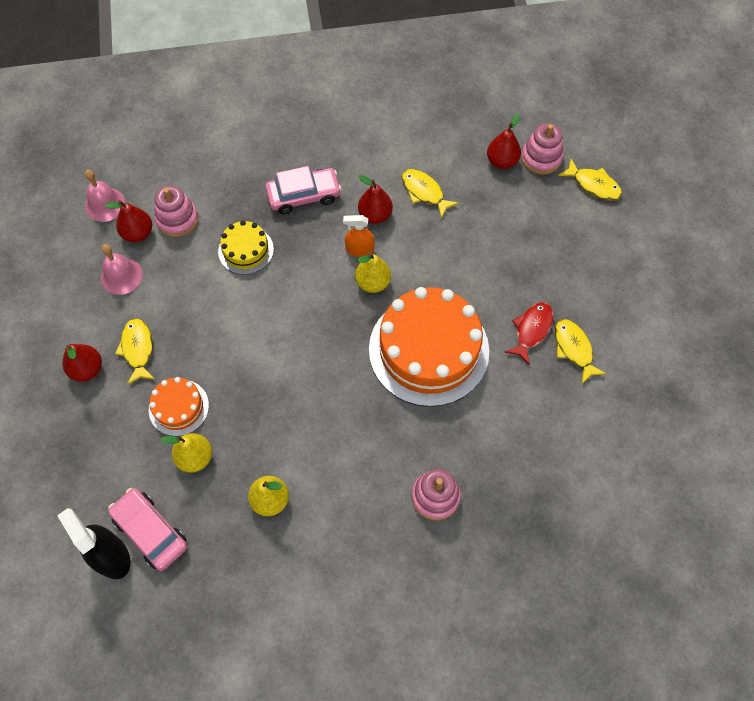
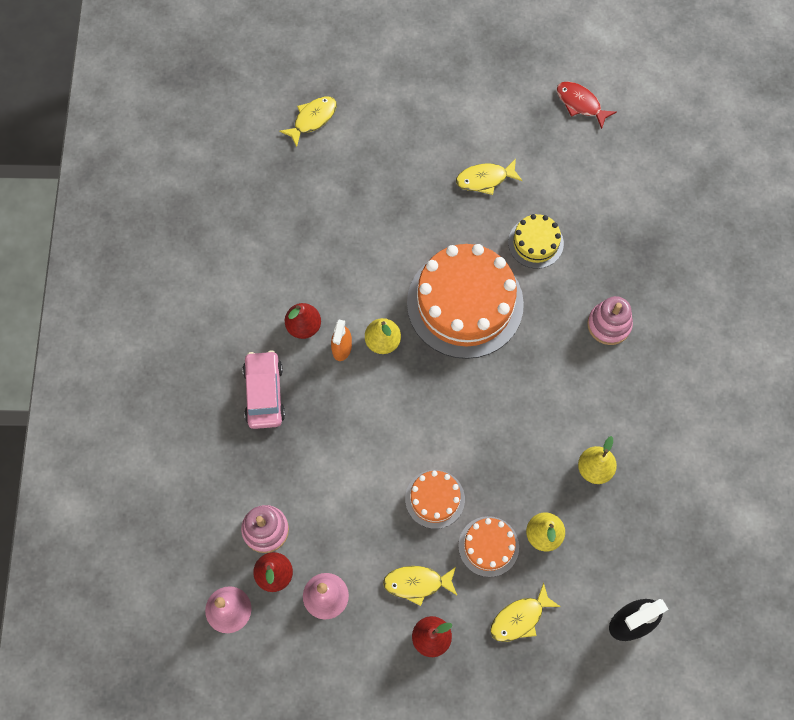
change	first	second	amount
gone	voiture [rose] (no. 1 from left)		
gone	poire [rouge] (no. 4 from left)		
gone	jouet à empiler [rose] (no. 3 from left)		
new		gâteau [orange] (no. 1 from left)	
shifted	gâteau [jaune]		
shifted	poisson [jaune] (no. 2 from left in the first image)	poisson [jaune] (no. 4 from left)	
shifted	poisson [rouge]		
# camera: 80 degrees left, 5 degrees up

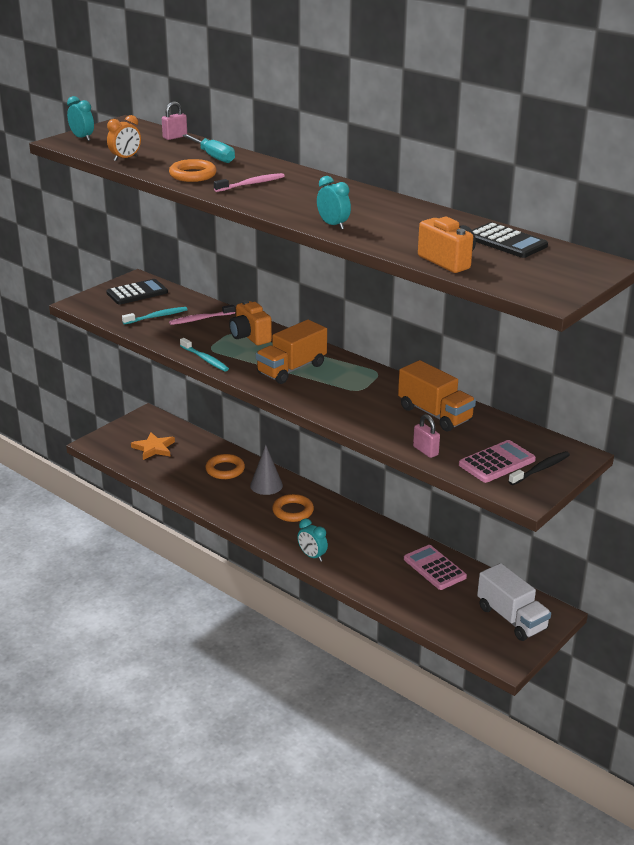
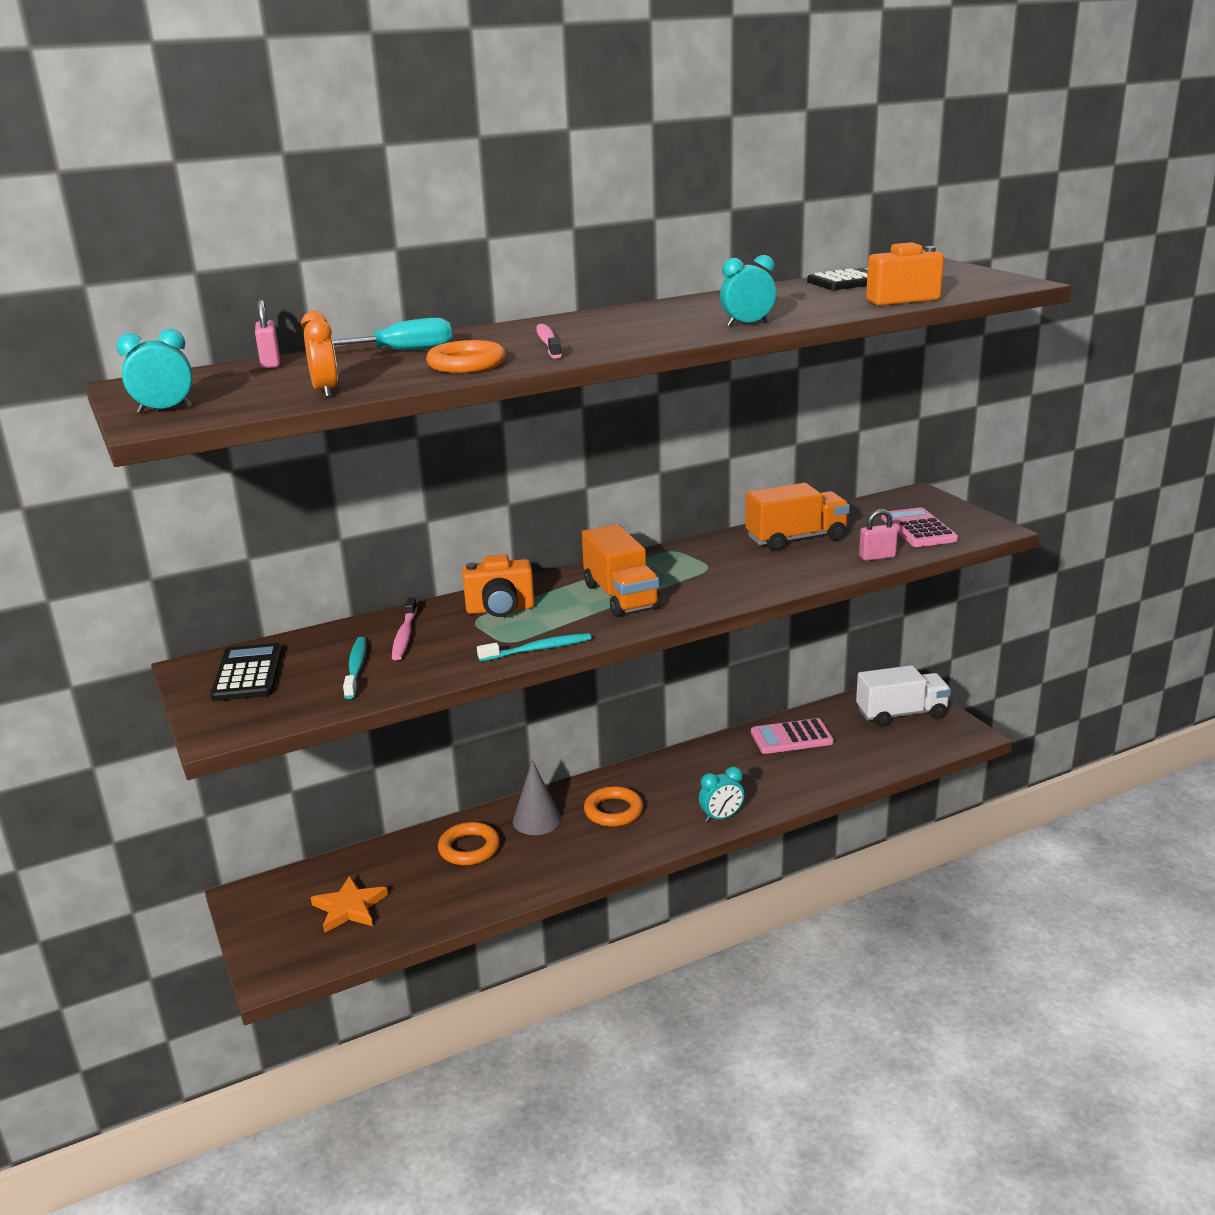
change	first	second	amount
gone	brosse à dents [noir]		
# camera: 65 degrees left, 5 degrees down

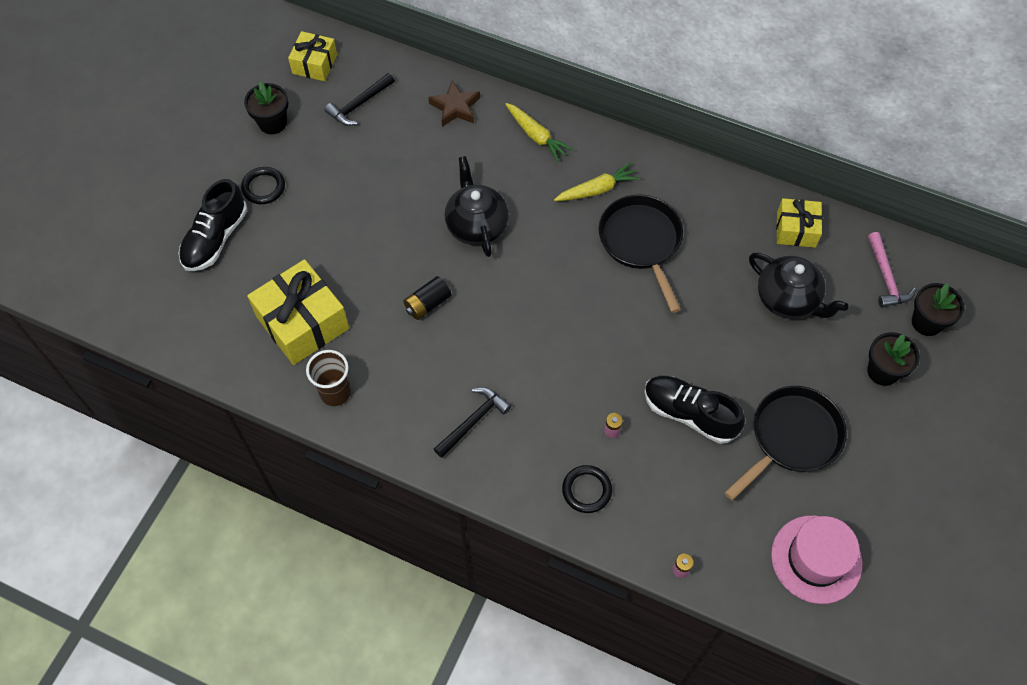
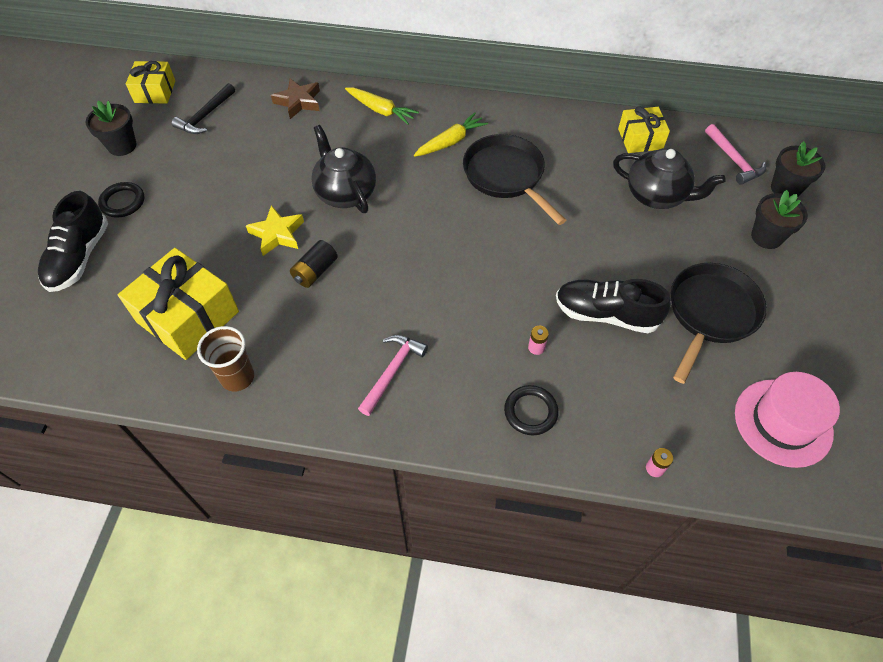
change	first	second	amount
new		étoile [jaune]	
repainted	marteau [noir] (no. 2 from left)	marteau [rose] (no. 1 from left)	
# camera: 15 degrees left, 5 degrees down

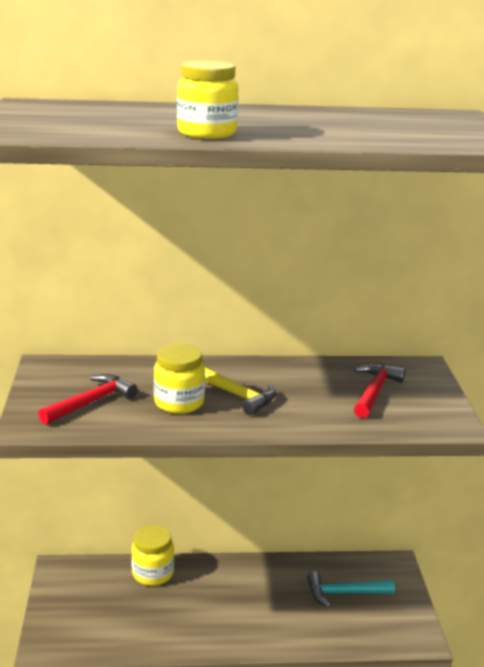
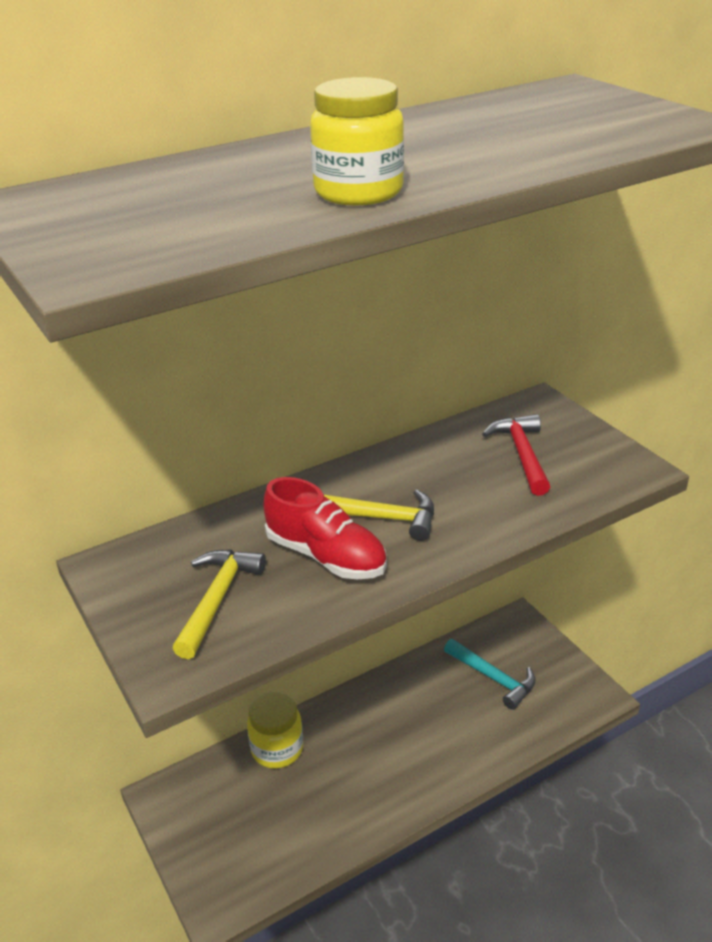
change	first	second	amount
swapped	bocal [jaune] (no. 2 from left)	chaussure [rouge]	
repainted	marteau [rouge] (no. 1 from left)	marteau [jaune] (no. 1 from left)	
rotated	marteau [turquoise]		105 degrees counterclockwise
# camera: 25 degrees left, 10 degrees up

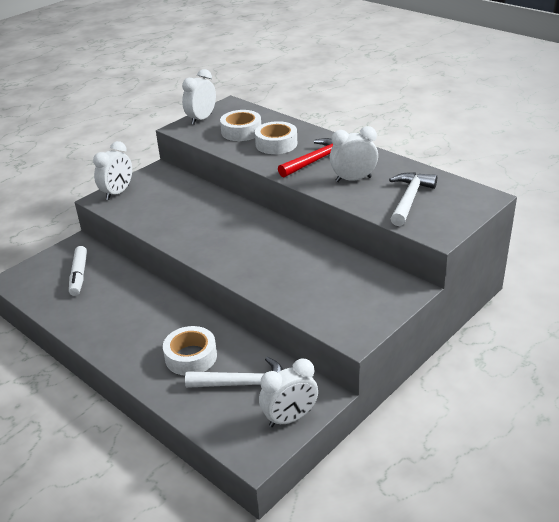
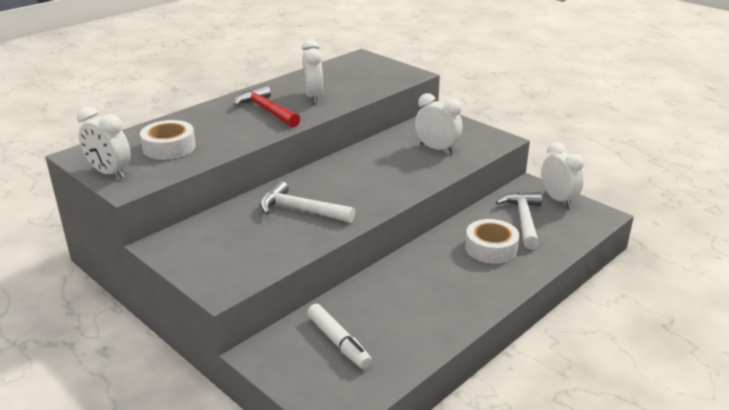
change	first	second	amount
gone	ruban adhésif [blanc] (no. 3 from left)		
shifted	réveil [blanc] (no. 1 from left in the first image)	réveil [blanc] (no. 3 from left)	
shifted	marteau [blanc] (no. 2 from left in the first image)	marteau [blanc] (no. 1 from left)	
rotated	feutre [blanc]		60 degrees clockwise
# camera: 90 degrees left, 5 degrees down

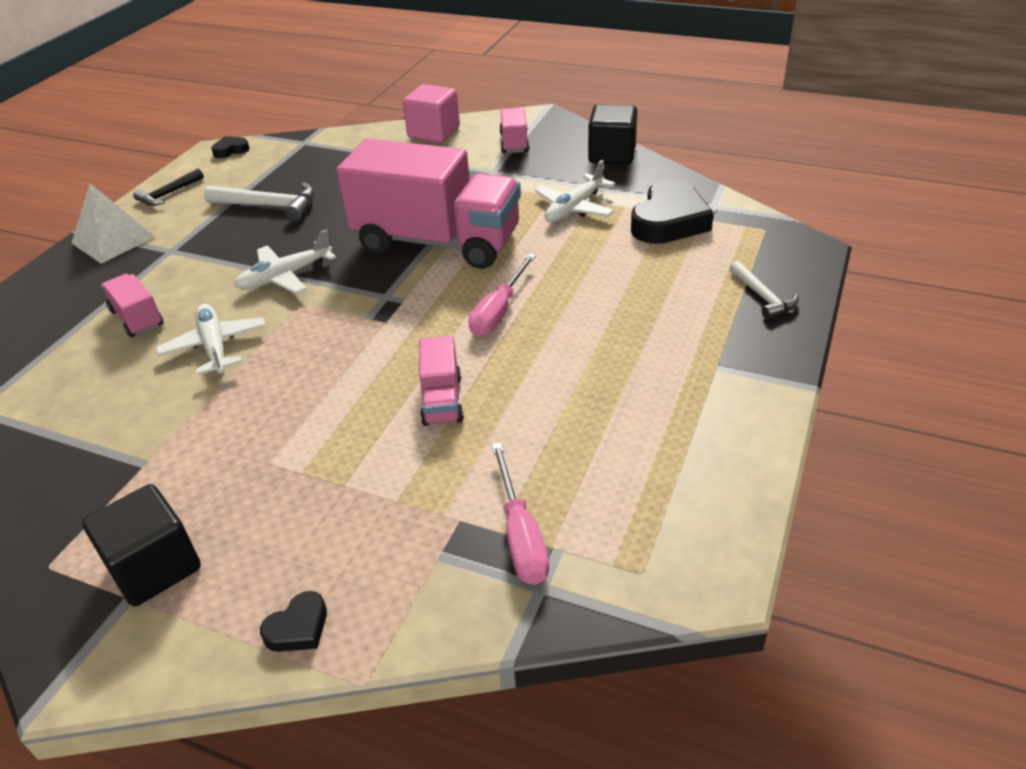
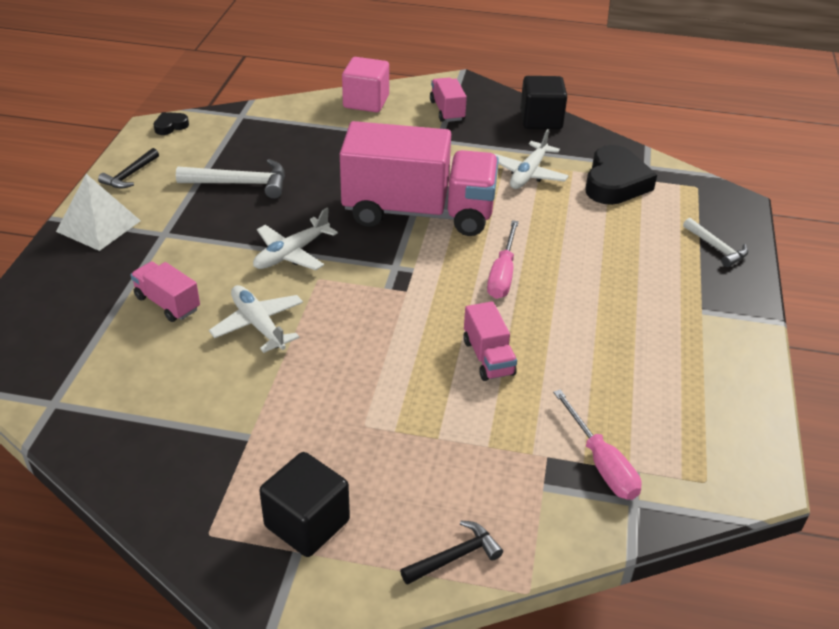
change	first	second	amount
swapped	cœur [noir] (no. 2 from left)	marteau [noir] (no. 2 from left)	
# camera: 15 degrees left, 0 degrees up

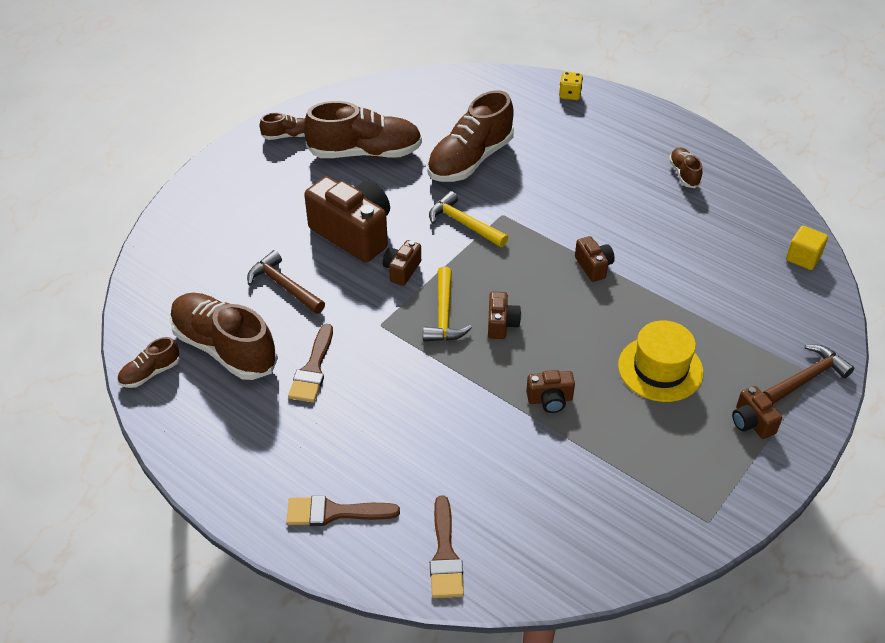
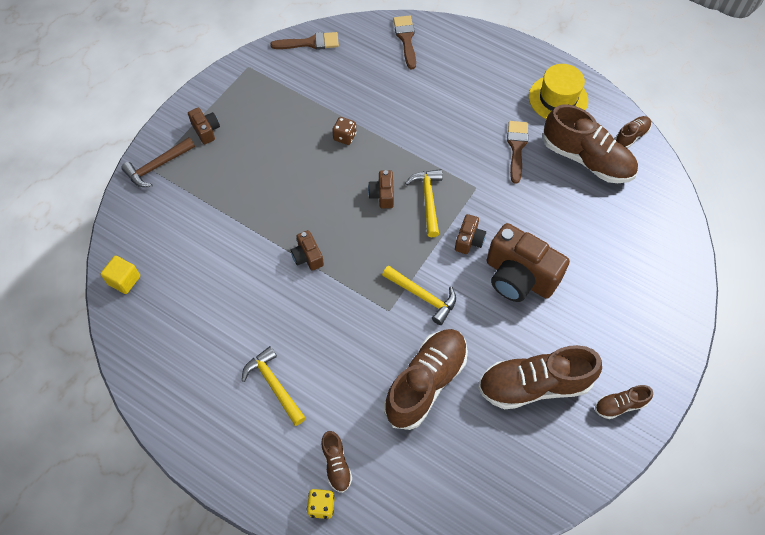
change	first	second	amount
gone	marteau [marron] (no. 1 from left)		
new		marteau [jaune] (no. 1 from left)	
shifted	pinceau [marron] (no. 2 from left in the first image)	pinceau [marron] (no. 1 from left)	
shifted	chapeau [jaune]		
shifted	chaussure [marron] (no. 6 from left in the first image)	chaussure [marron] (no. 1 from left)	
swapped	appareil photo [marron] (no. 4 from left)	dé [marron]	
# camera: 175 degrees right, 15 degrees up

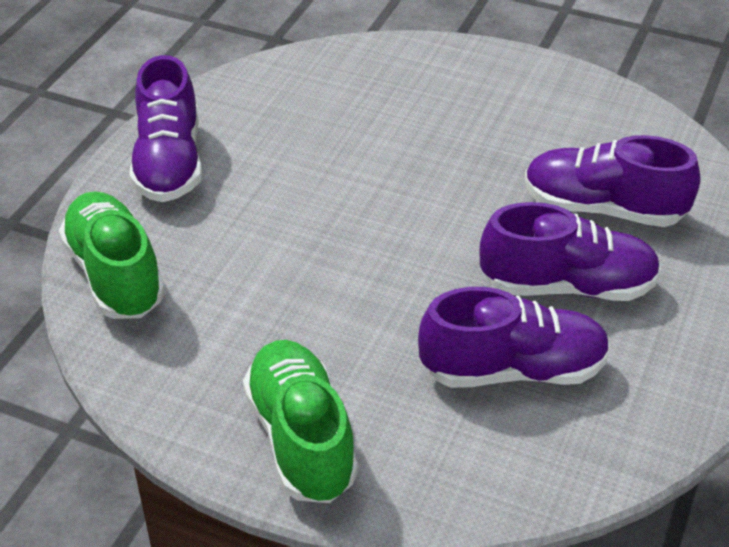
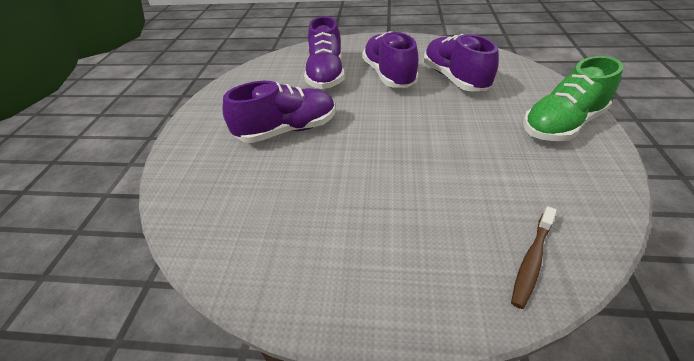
change	first	second	amount
shifted	chaussure [violet] (no. 1 from left)		
swapped	chaussure [vert] (no. 1 from left)	brosse à dents [marron]	
# camera: 105 degrees left, 0 degrees up

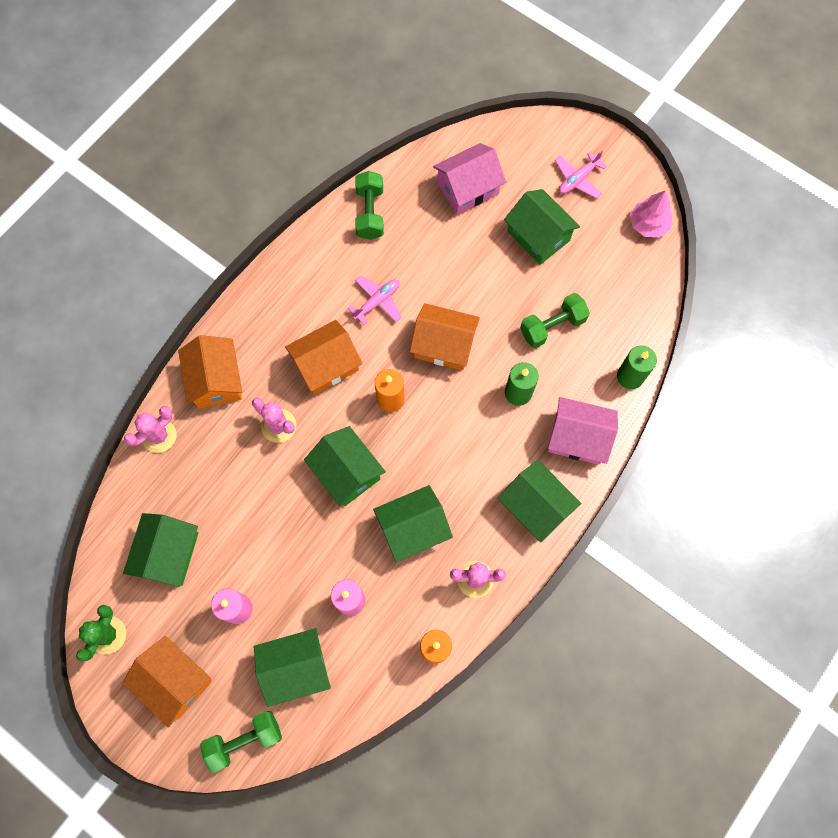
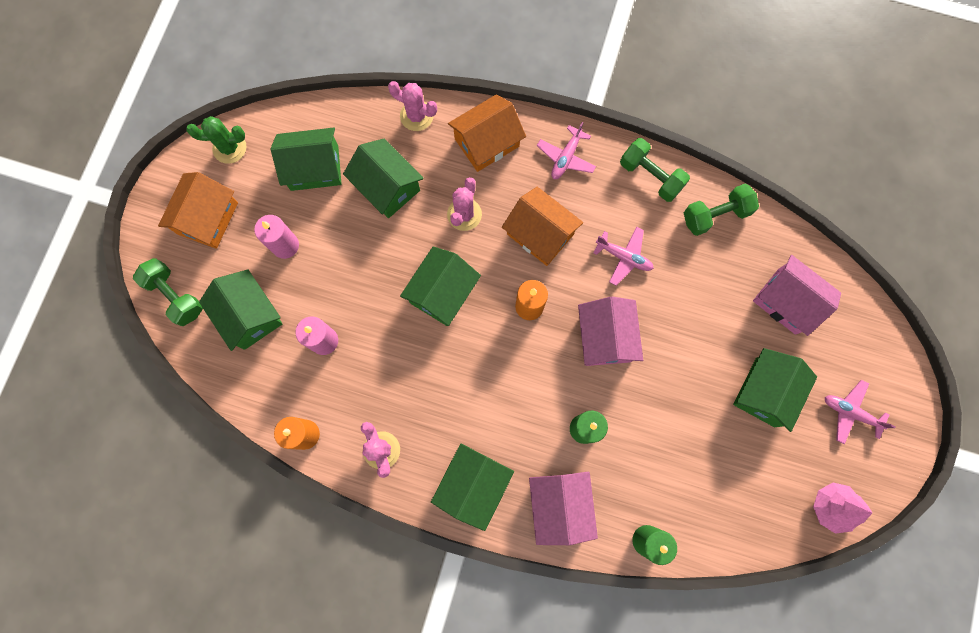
change	first	second	amount
new		avion [rose] (no. 1 from left)	
shifted	maison [vert] (no. 4 from left in the first image)	maison [vert] (no. 3 from left)	
shifted	haltère [vert] (no. 3 from left in the first image)	haltère [vert] (no. 2 from left)	
repainted	maison [orange] (no. 4 from left)	maison [rose] (no. 2 from left)	
# camera: 70 degrees right, 5 degrees up

